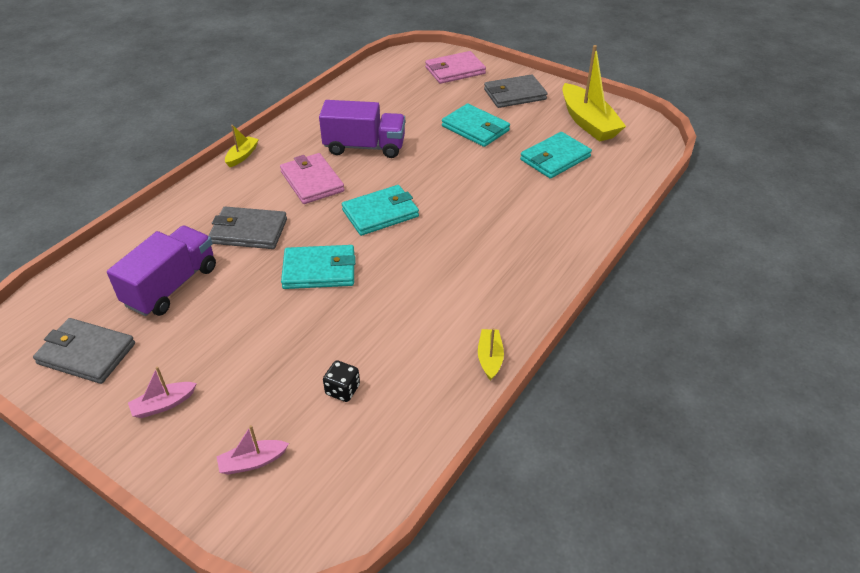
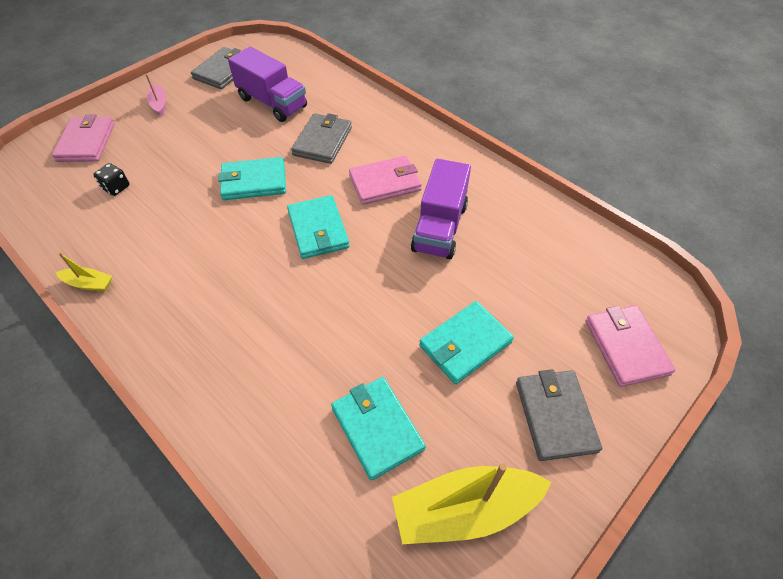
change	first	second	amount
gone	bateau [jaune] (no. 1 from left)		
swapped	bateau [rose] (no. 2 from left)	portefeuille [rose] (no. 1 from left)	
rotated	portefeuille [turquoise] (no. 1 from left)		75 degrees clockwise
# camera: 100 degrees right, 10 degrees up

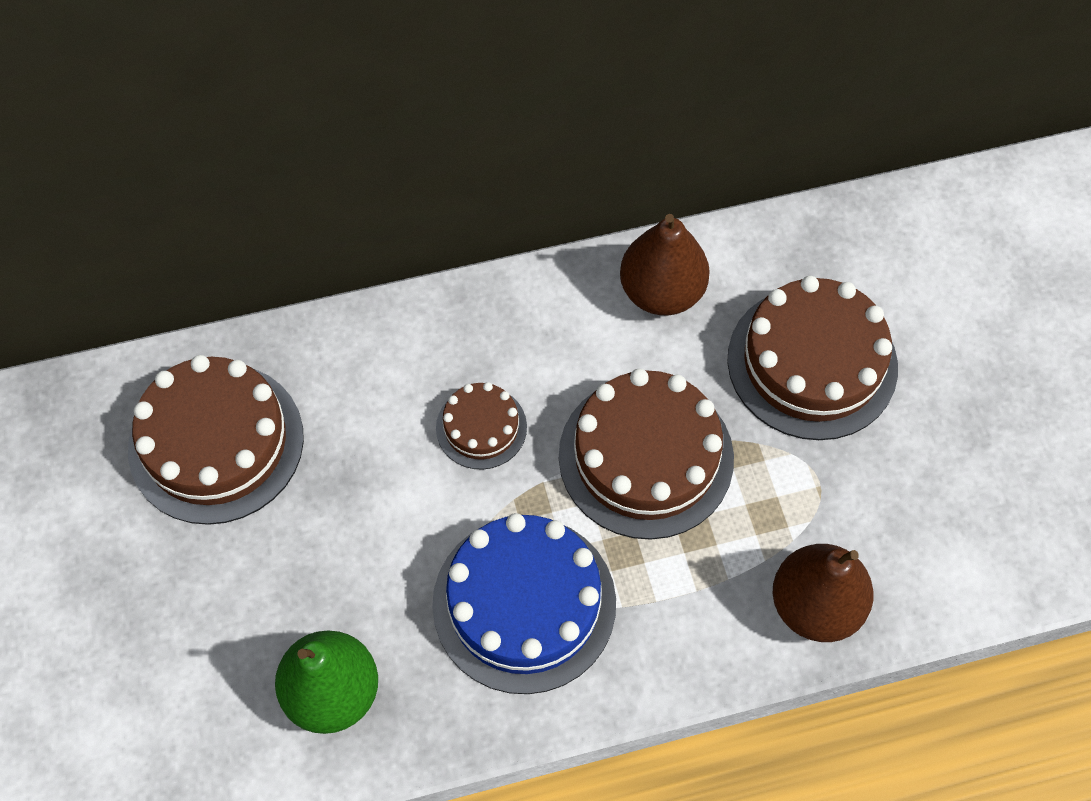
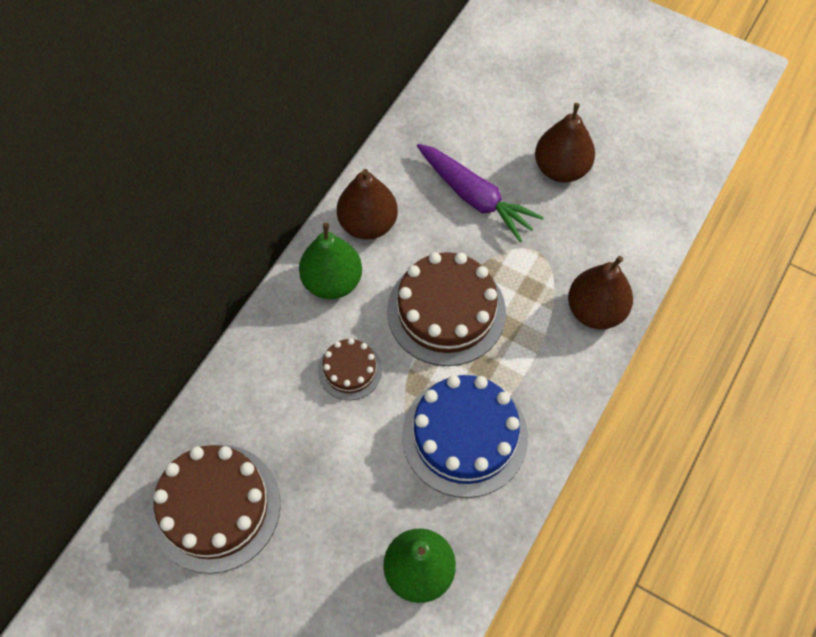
change	first	second	amount
new		poire [vert] (no. 1 from left)	
new		poire [marron] (no. 2 from left)	
swapped	gâteau [marron] (no. 4 from left)	carotte [violet]	
# camera: 45 degrees left, 0 degrees up

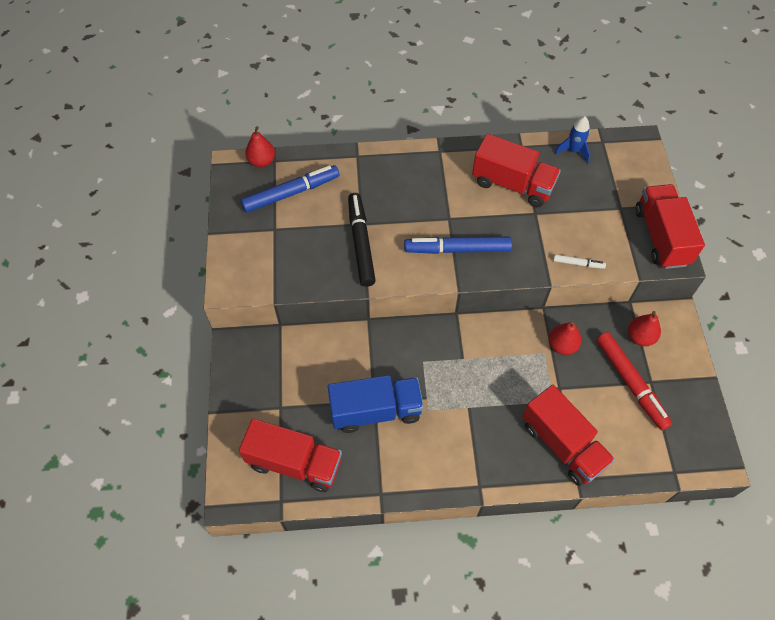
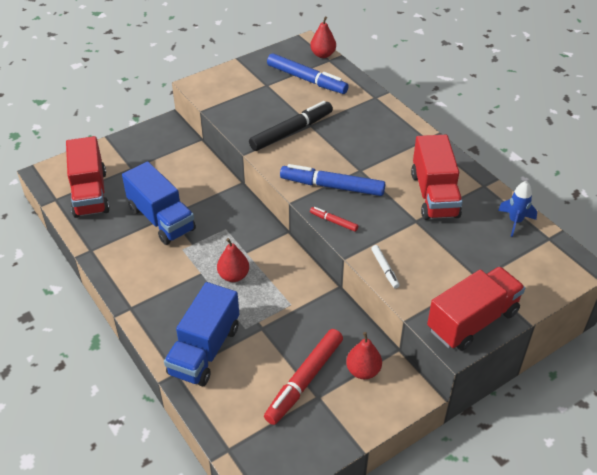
change	first	second	amount
new		feutre [rouge] (no. 2 from left)	
shifted	poire [rouge] (no. 2 from left in the first image)	poire [rouge] (no. 1 from left)	
repainted	camion [rouge] (no. 3 from left)	camion [bleu] (no. 2 from left)	
rotated	feutre [bleu] (no. 2 from left)		45 degrees counterclockwise
# camera: 60 degrees right, 15 degrees down

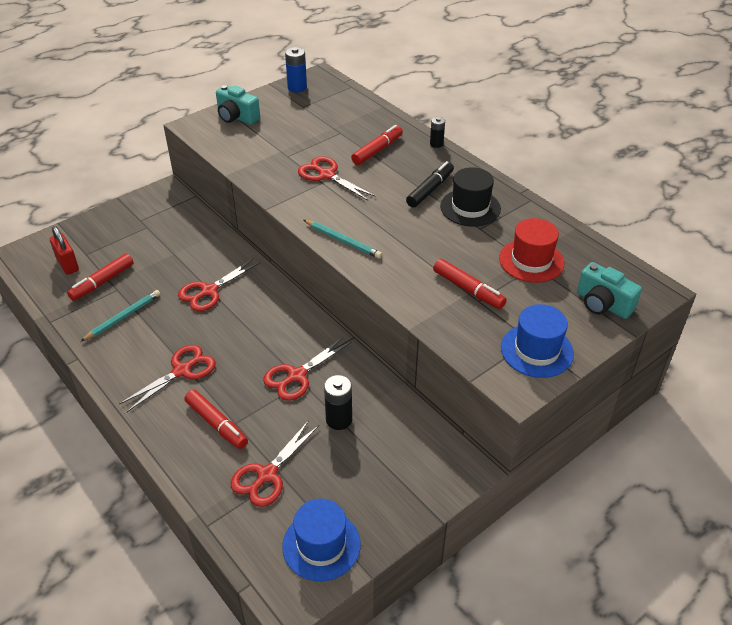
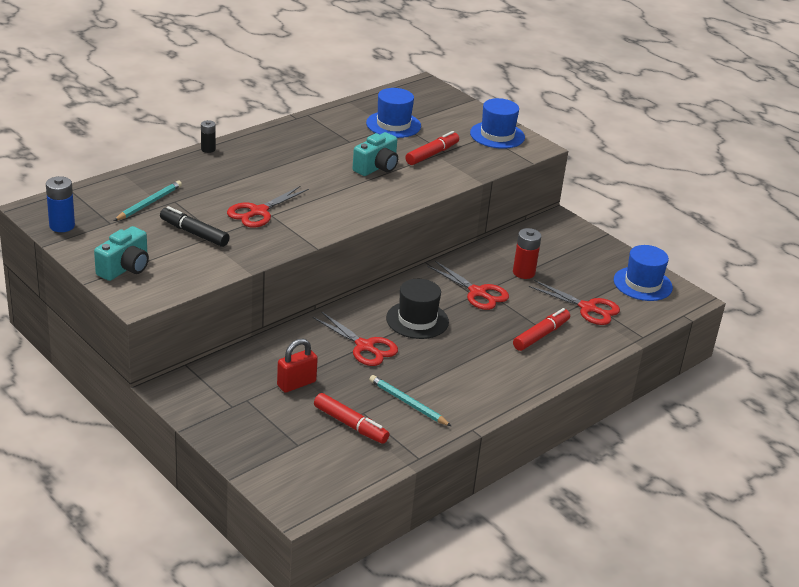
change	first	second	amount
gone	ciseaux [rouge] (no. 1 from left)		
gone	feutre [rouge] (no. 3 from left)		
shifted	cadenas [rouge]		
shifted	crayon [turquoise] (no. 2 from left in the first image)	crayon [turquoise] (no. 1 from left)	
shifted	feutre [noir]		
shifted	chapeau [noir]		
shifted	appareil photo [turquoise] (no. 2 from left)		
repainted	pile [noir] (no. 1 from left)	pile [rouge]	
repainted	chapeau [rouge]	chapeau [bleu] (no. 1 from left)	
# camera: 95 degrees left, 10 degrees down

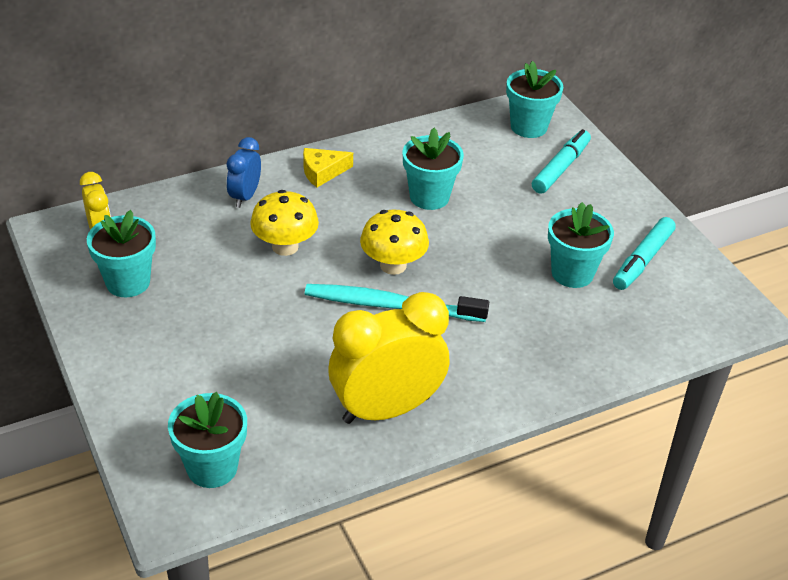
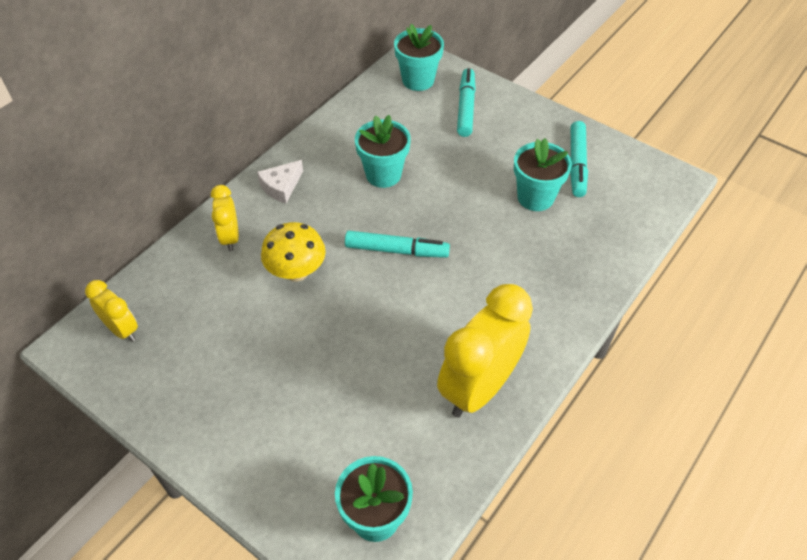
change	first	second	amount
gone	pot de fleurs [turquoise] (no. 1 from left)		
gone	brosse à dents [turquoise]		
swapped	champignon [jaune] (no. 2 from left)	feutre [turquoise] (no. 1 from left)	
repainted	réveil [bleu]	réveil [jaune] (no. 2 from left)	
repainted	fromage [jaune]	fromage [blanc]	
# camera: 25 degrees left, 10 degrees up

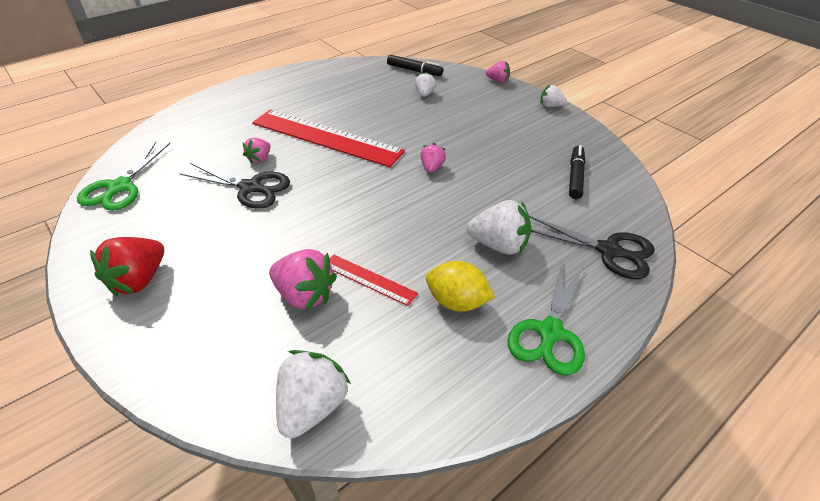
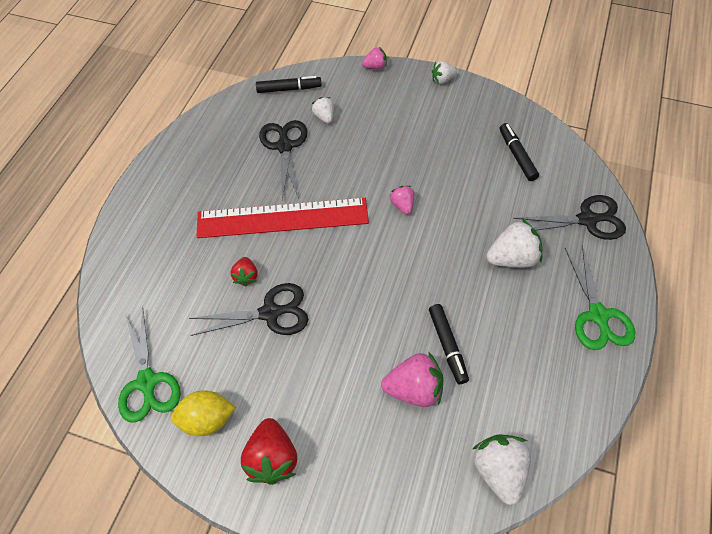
change	first	second	amount
new		ciseaux [noir] (no. 2 from left)	
shifted	citron [jaune]		
swapped	règle [rouge] (no. 2 from left)	feutre [noir] (no. 2 from left)	
repainted	fraise [rose] (no. 1 from left)	fraise [rouge] (no. 1 from left)	
# camera: 30 degrees left, 15 degrees up

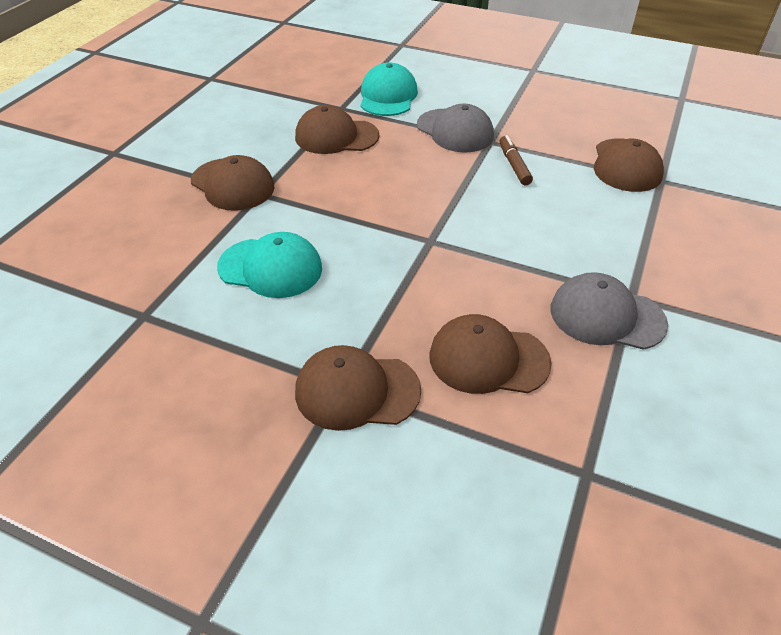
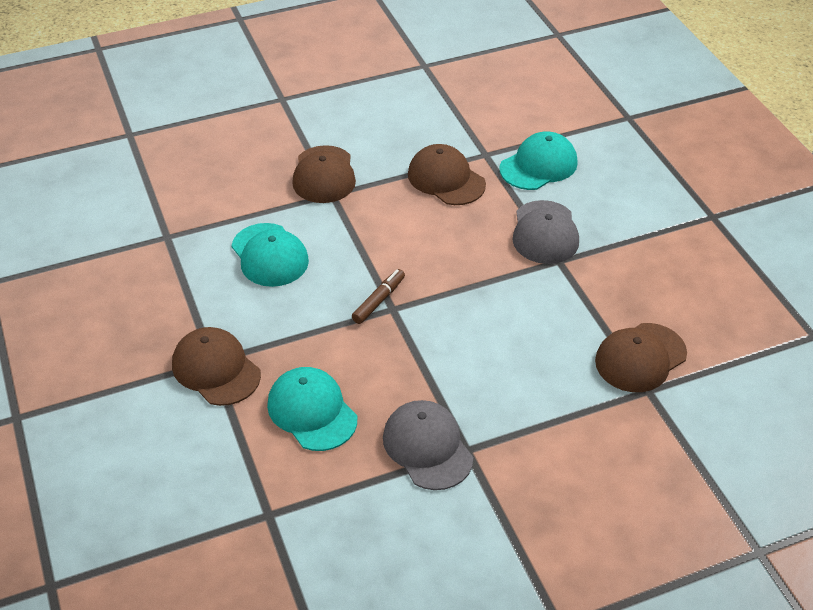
change	first	second	amount
shifted	feutre [marron]		
repainted	casquette [marron] (no. 4 from left)	casquette [turquoise] (no. 2 from left)	
# camera: 45 degrees right, 0 degrees up

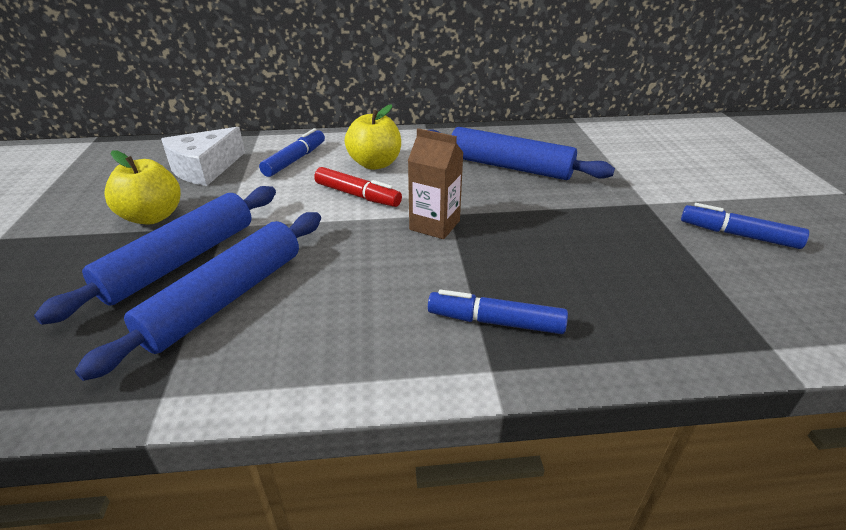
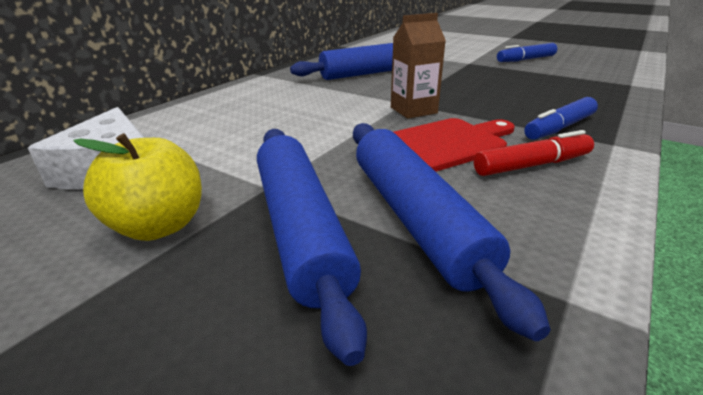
change	first	second	amount
gone	feutre [bleu] (no. 1 from left)		
gone	pomme [jaune] (no. 2 from left)		
new		planche à découper [rouge]	
shifted	feutre [rouge]		
# camera: 50 degrees left, 5 degrees down

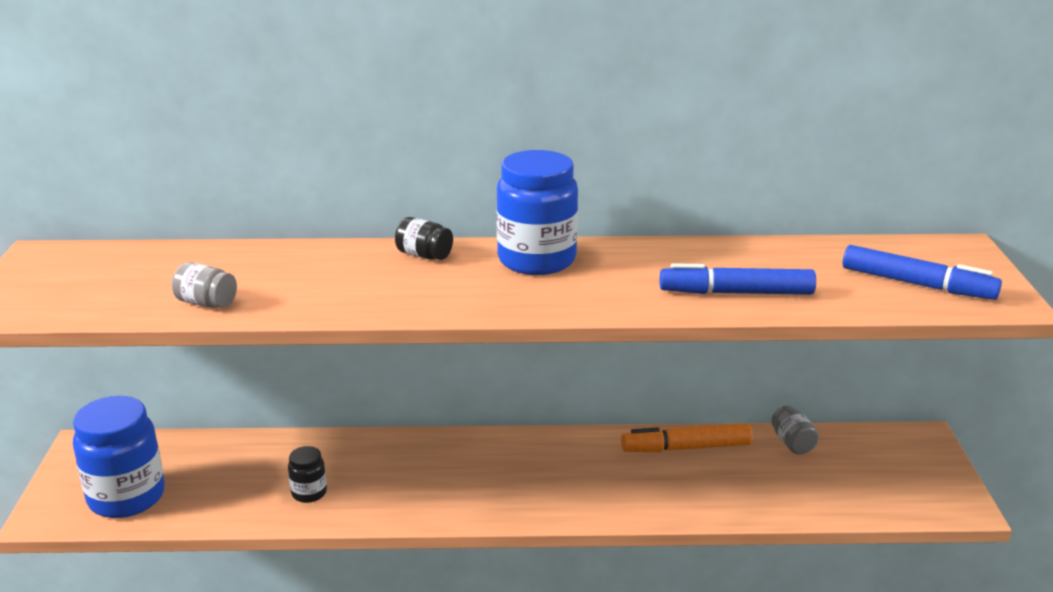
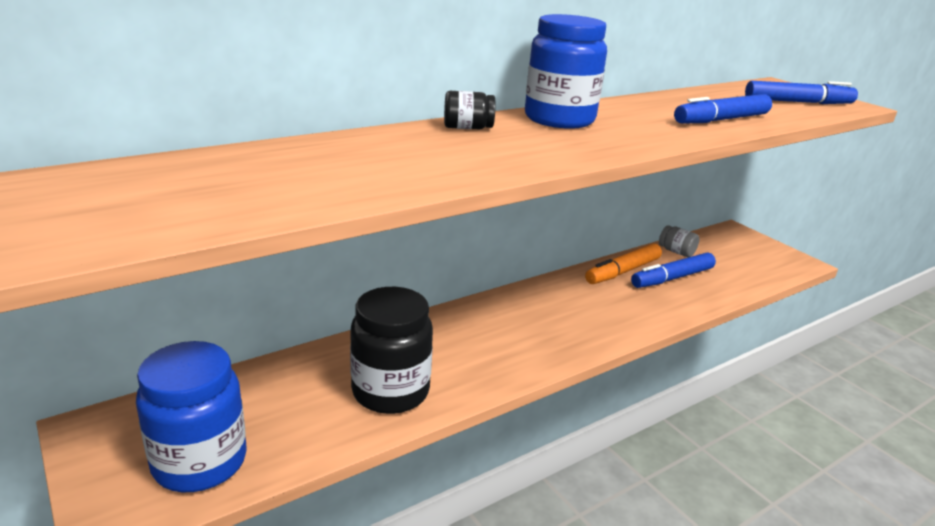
change	first	second	amount
gone	bocal [gris] (no. 1 from left)		
new		feutre [bleu] (no. 1 from left)	
scaled	bocal [noir] (no. 1 from left)		x2.13
# camera: 35 degrees left, 0 degrees up

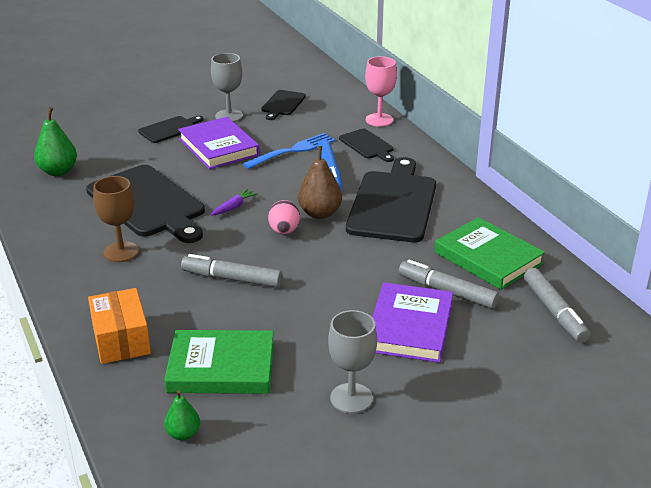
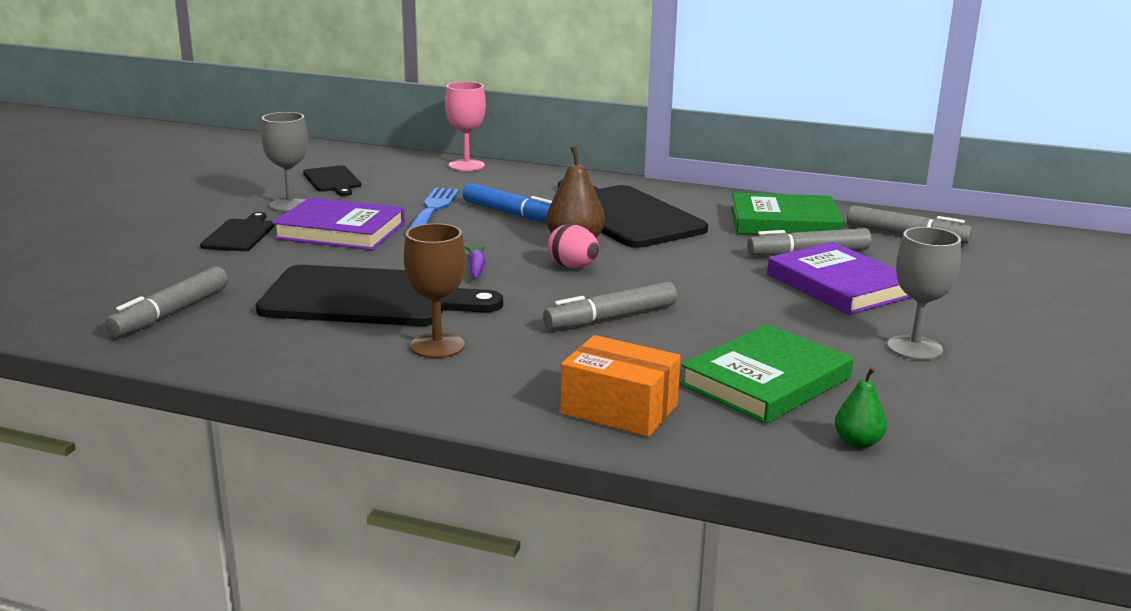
change	first	second	amount
gone	planche à découper [noir] (no. 4 from left)		
swapped	poire [vert] (no. 1 from left)	feutre [gris] (no. 1 from left)	
# camera: 45 degrees left, 10 degrees down

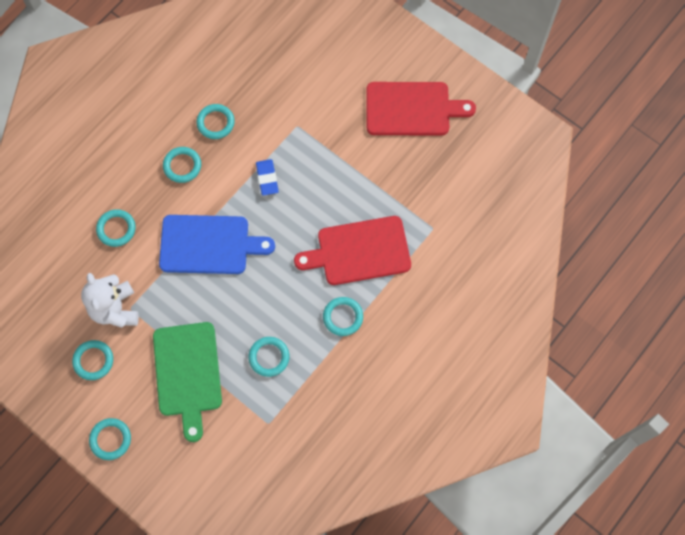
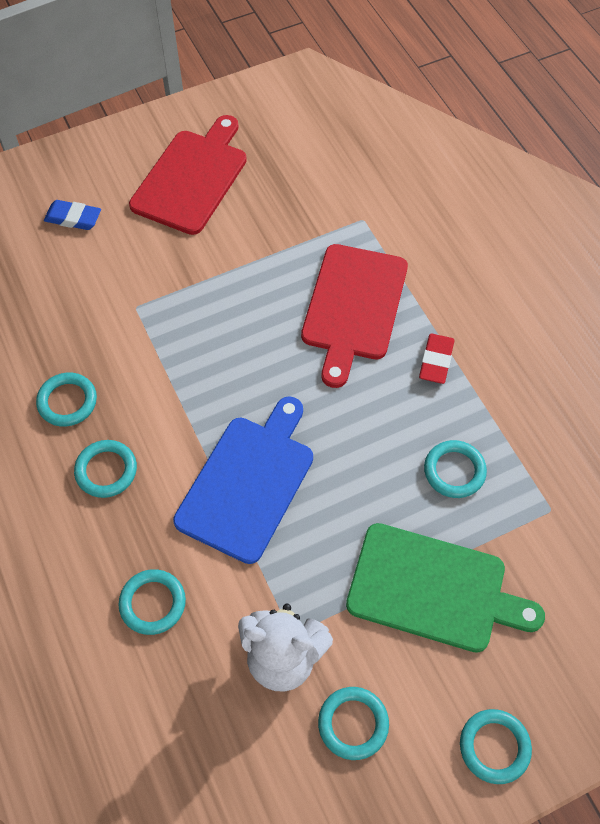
change	first	second	amount
shifted	gomme [bleu]		
swapped	anneau [turquoise] (no. 7 from left)	gomme [rouge]	
# camera: 65 degrees left, 10 degrees down

